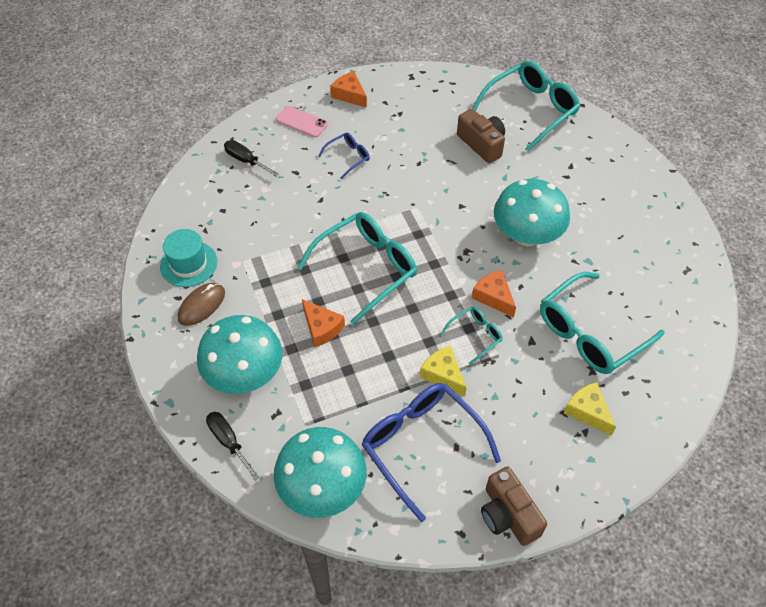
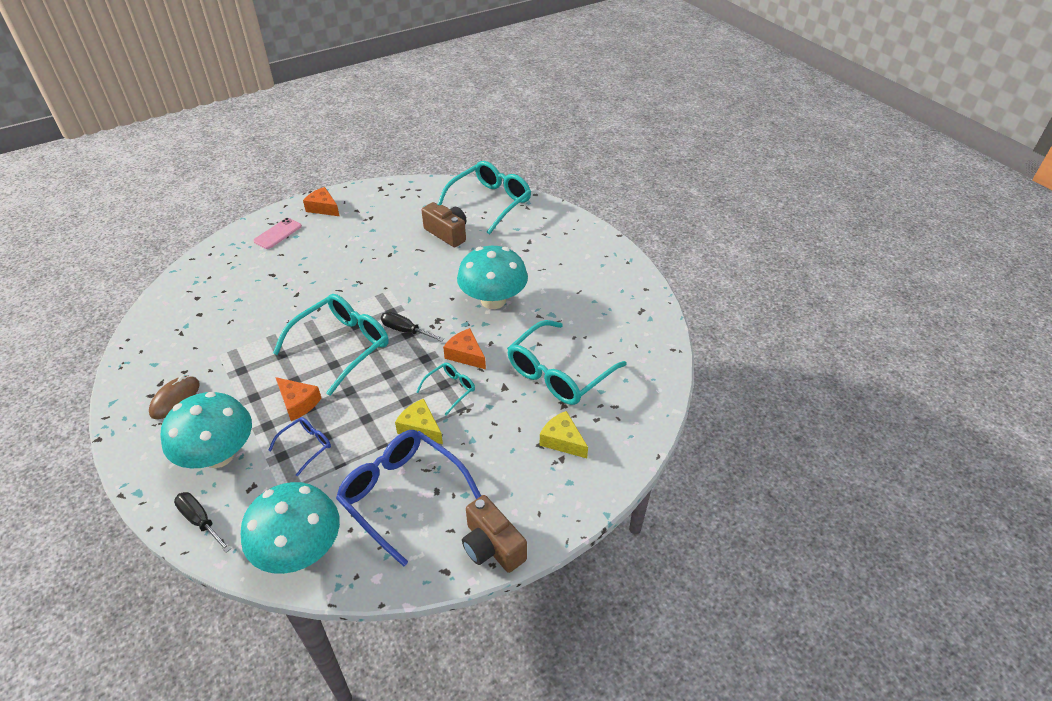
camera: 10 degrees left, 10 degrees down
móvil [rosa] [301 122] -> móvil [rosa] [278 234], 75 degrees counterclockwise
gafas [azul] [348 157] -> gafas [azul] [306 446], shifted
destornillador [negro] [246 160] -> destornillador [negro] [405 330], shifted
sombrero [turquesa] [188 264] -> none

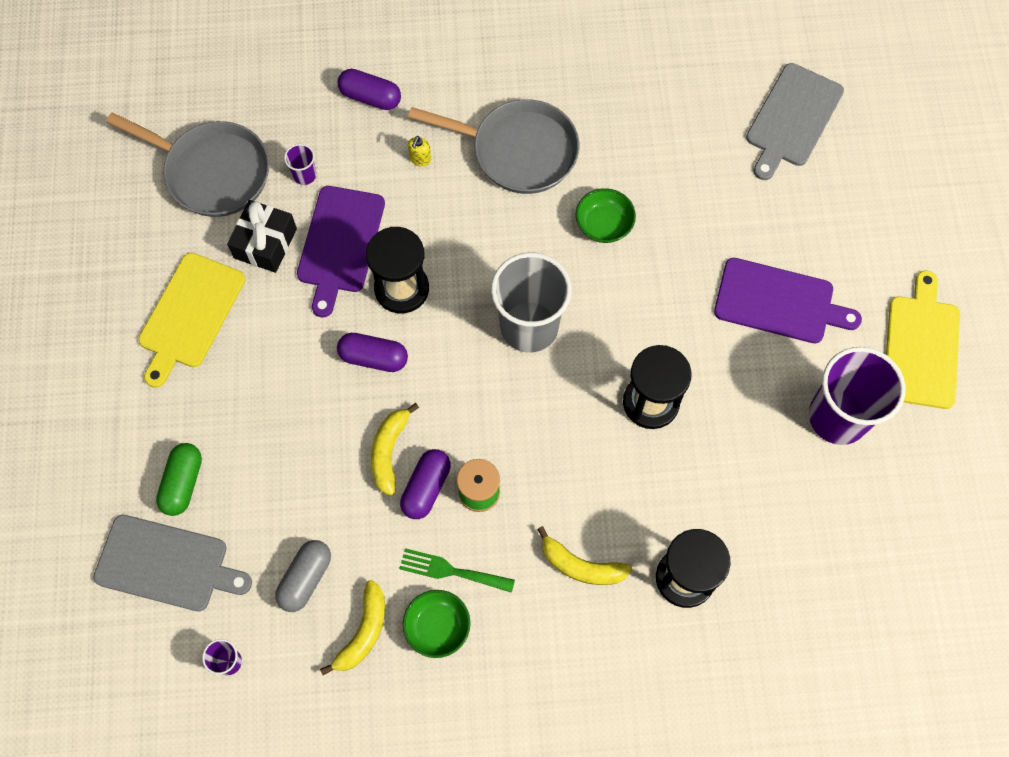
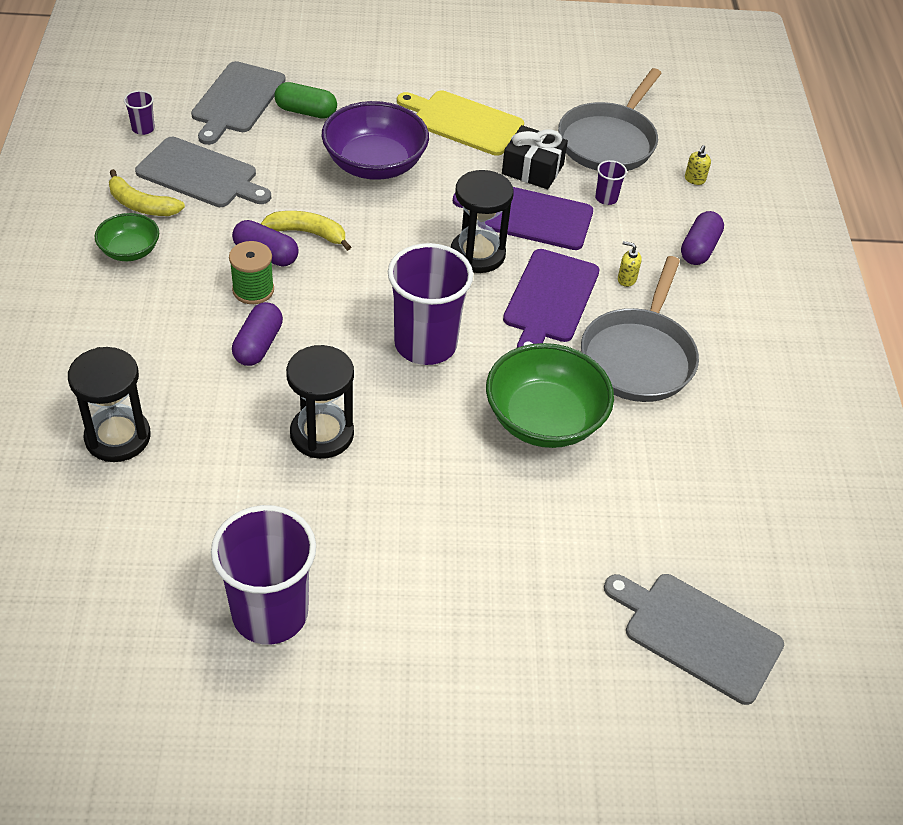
camera: 90 degrees right, 20 degrees down
cápsula [gris] [305 578] -> tabla de cortar [gris] [201 174]
cápsula [morado] [373 358] -> cápsula [morado] [258 345], shifted
none -> cuenco [morado] [375 164]
vaso [gris] [529 326] -> vaso [morado] [425 344]
cuenco [verde] [604 224] -> cuenco [verde] [544 419], x1.83
tabla de cortar [morado] [779 302] -> tabla de cortar [morado] [550 299], shifted
none -> dispensador de jabón [amarillo] [694 179]
tenedor [verde] [451 571] -> none
plátano [amarillo] [581 566] -> none
tabla de cortar [amarillo] [921 347] -> none

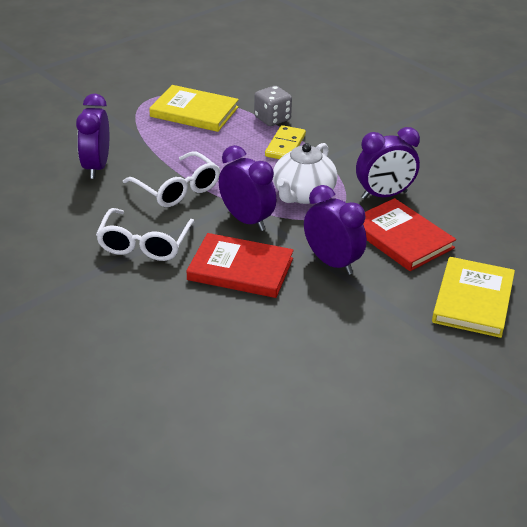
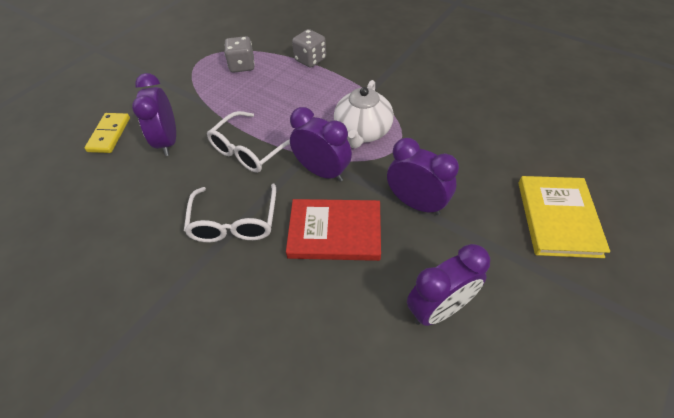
camera: 10 degrees left, 15 degrees up
ficha de dominó [amarillo] [285 145] -> ficha de dominó [amarillo] [109 134], shifted
gafas [blanco] [177 189] -> gafas [blanco] [249 150], 90 degrees clockwise
libro [amarillo] [194 112] -> dado [gris] [242 66]
despertador [morado] [384 195] -> despertador [morado] [439 309], shifted
libro [rojo] [401 238] -> none

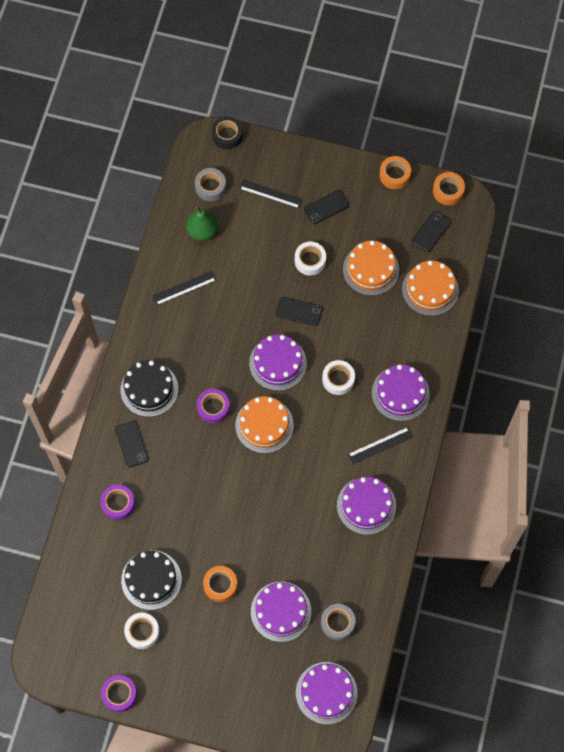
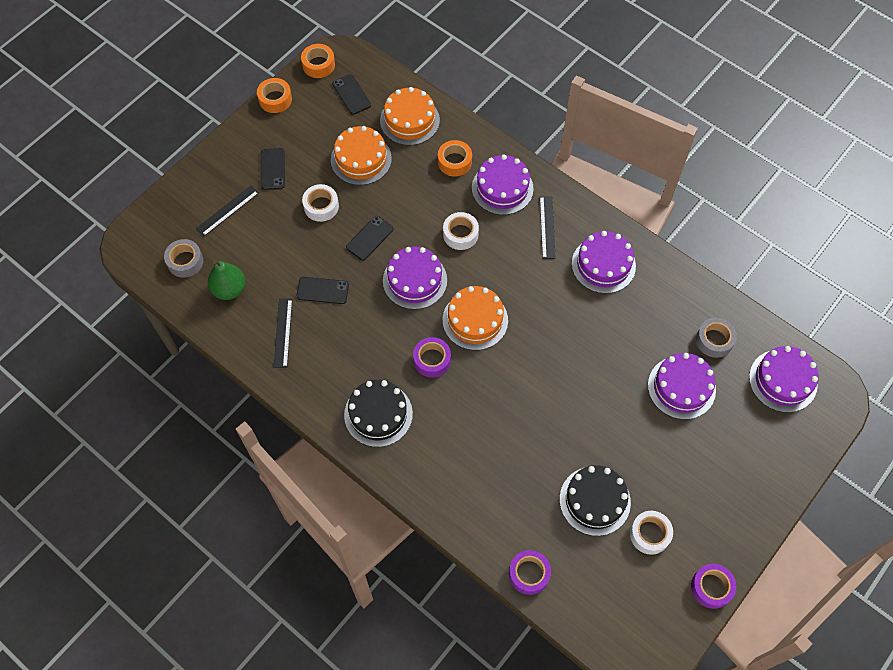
camera: 65 degrees left, 5 degrees down
móvil [negro] [131 444] -> móvil [negro] [322 290], shifted
cinta adhesiva [naranja] [220 585] -> cinta adhesiva [naranja] [454 162], shifted
cinta adhesiva [morado] [118 504] -> cinta adhesiva [morado] [529 574], shifted
cinta adhesiva [negro] [227 135] -> none

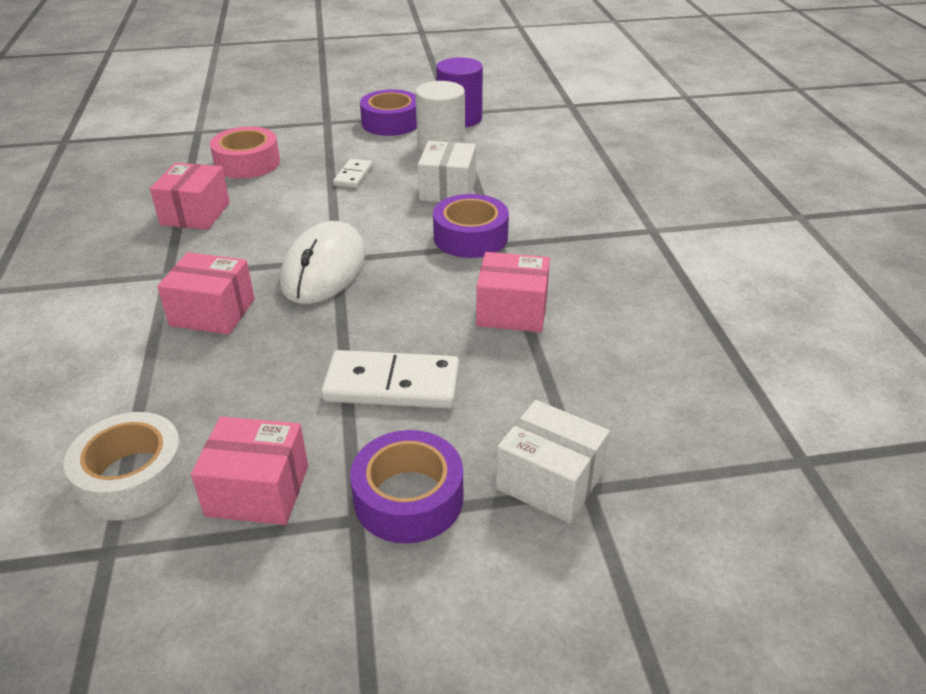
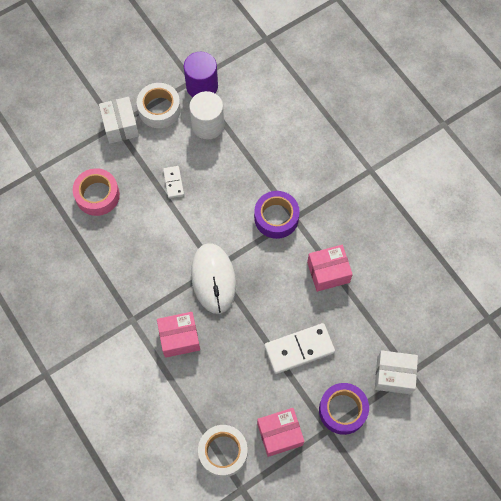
camera: 25 degrees left, 30 degrees up
caja [blanco] [448 189] -> caja [blanco] [120 126], shifted
cinta adhesiva [morado] [391 123] -> cinta adhesiva [blanco] [159 109]
caja [rosa] [195 214] -> none

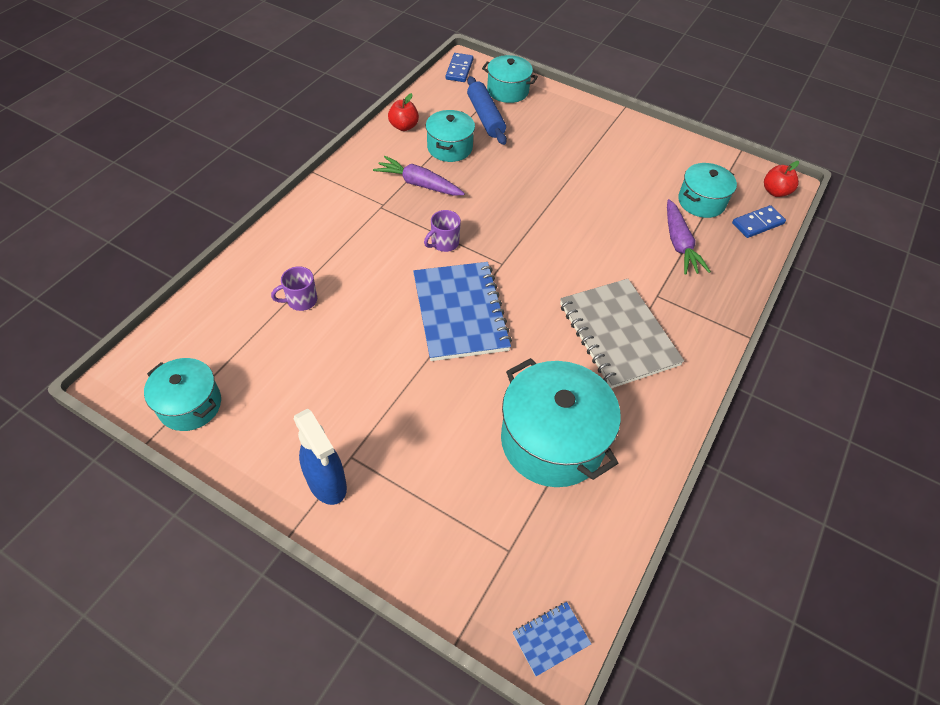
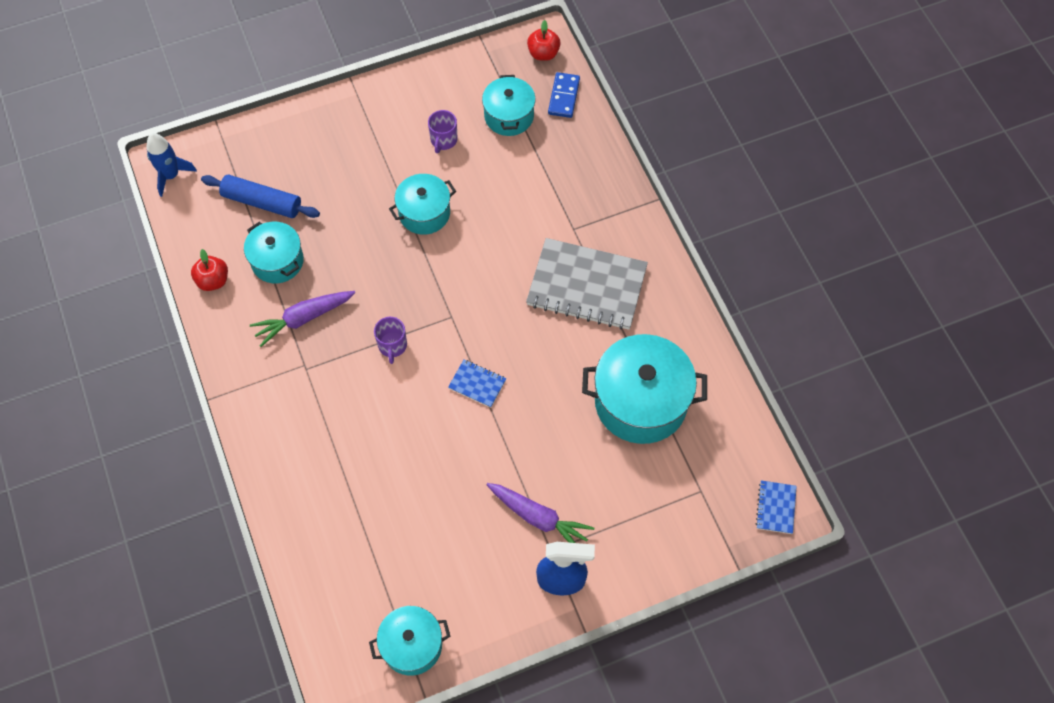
camera: 50 degrees left, 10 degrees up
ficha de dominó [azul] [459 69] -> cohete [azul] [171 175]
olla [turquesa] [508 91] -> olla [turquesa] [424 213], shifted
taza [morado] [301 300] -> taza [morado] [443 140], shifted
cuaderno [azul] [460 312] -> cuaderno [azul] [477 384], x0.44
zanahoria [morado] [679 243] -> zanahoria [morado] [538 517], shifted

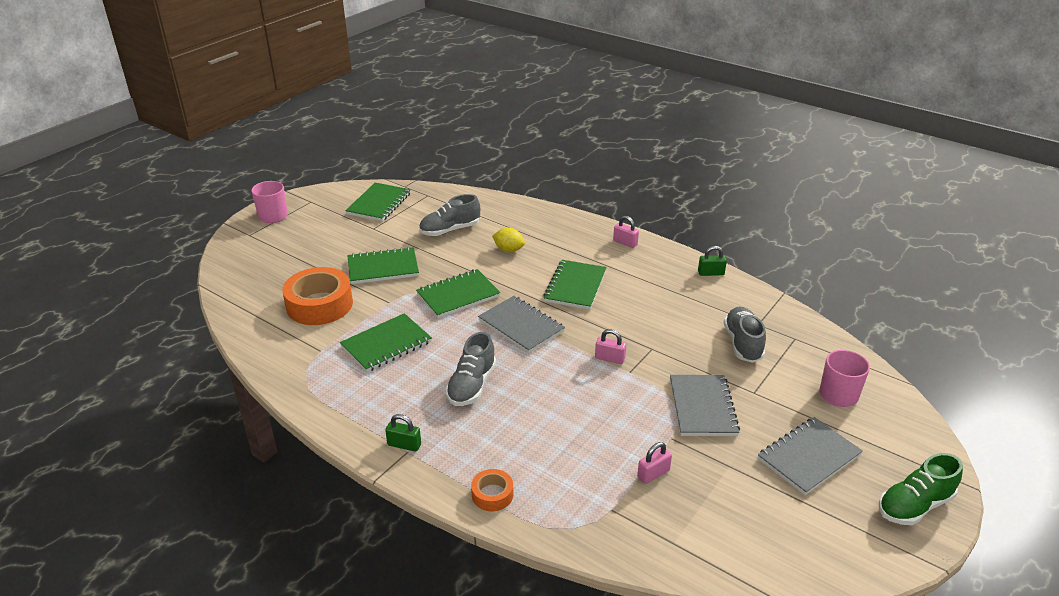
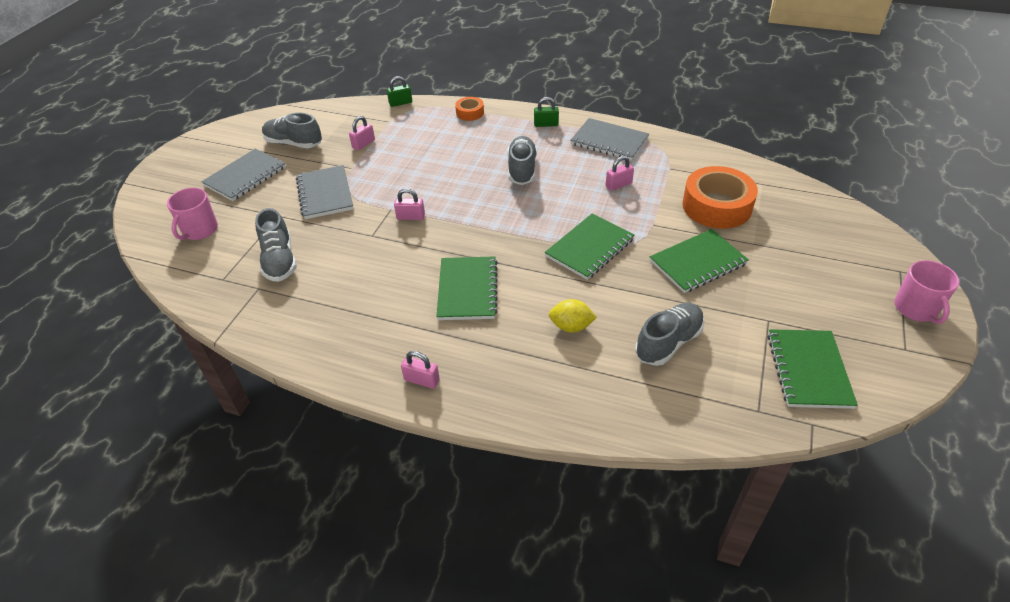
camera: 165 degrees right, 10 degrees up
none -> zapato [gris] [294 143]
candado [verde] [711 273] -> candado [verde] [400 103], shifted
cuaderno [gris] [521 326] -> cuaderno [gris] [609 141], shifted
cuaderno [verde] [386 344] -> candado [rosa] [618 185]
zapato [verde] [914 505] -> none

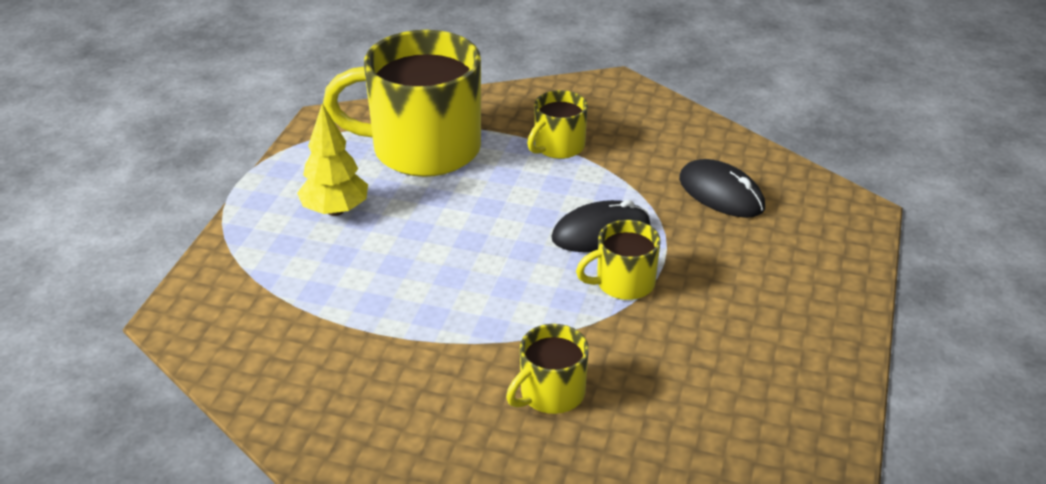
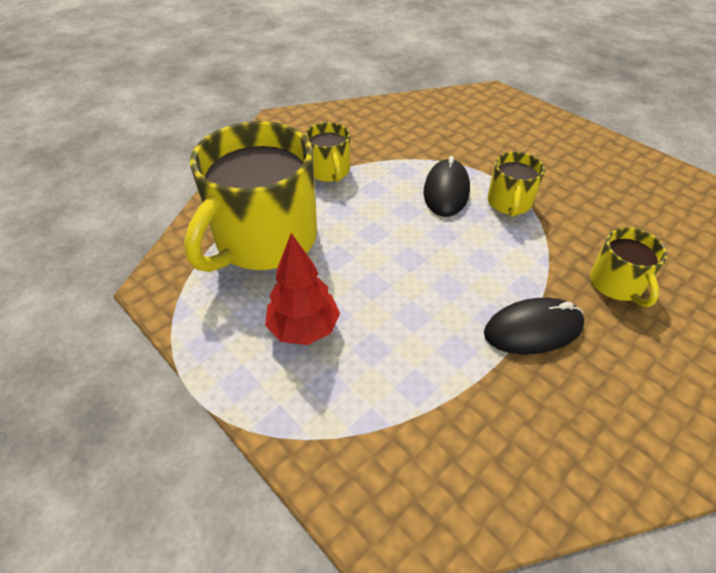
camera: 60 degrees left, 10 degrees up
árbol [amarillo] [335 210] -> árbol [rojo] [304 329]
ratón [negro] [721 193] -> ratón [negro] [533 329], shifted

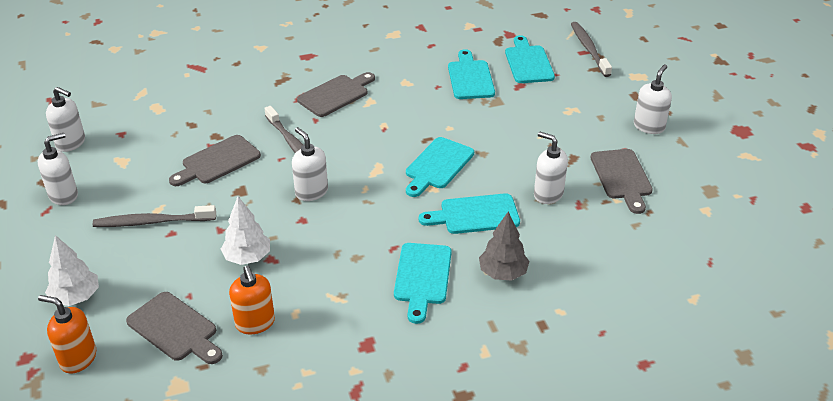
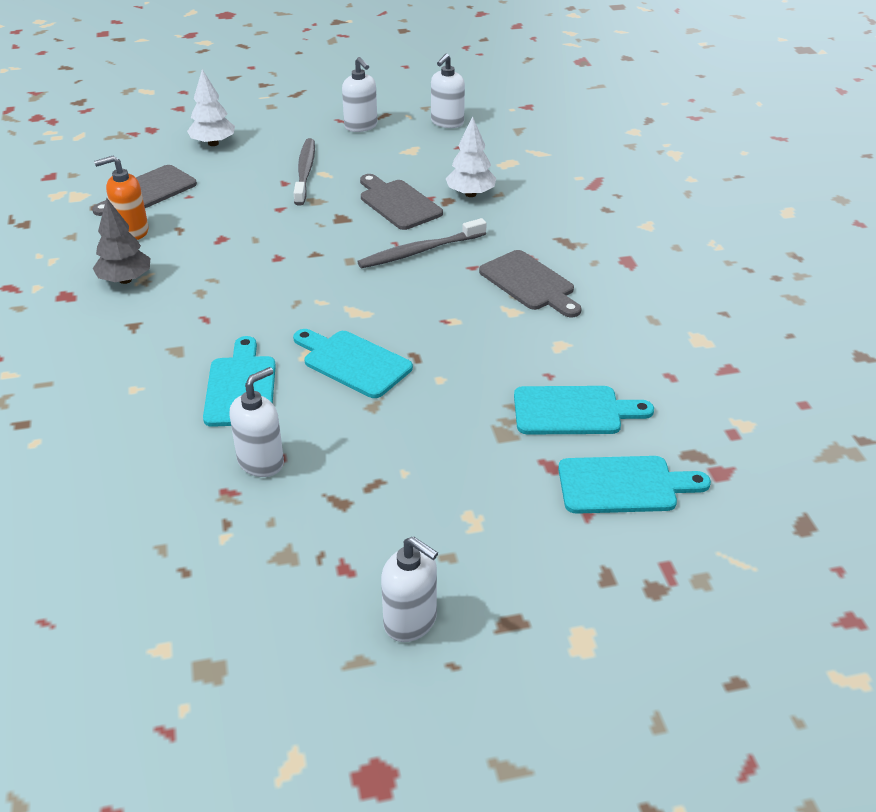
camera: 95 degrees right, 0 degrees up
árbol [gris] [503 273] -> árbol [gris] [125 280], shifted
árbol [blanco] [247 257] -> árbol [blanco] [470 194], shifted
dispensador de jabón [naranja] [78 358] -> none
dispensador de jabón [blanco] [311 192] -> none
tabla de cortar [turquesa] [422 277] -> none
cepillo de dientes [gris] [589 49] -> none
tabla de cortar [gris] [622 177] -> none

